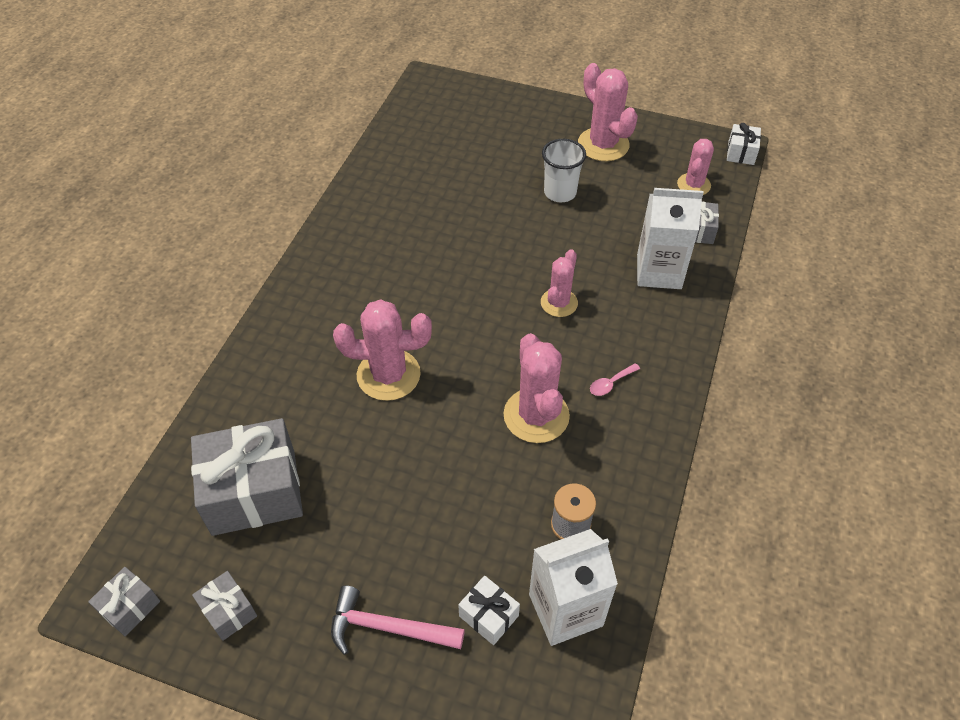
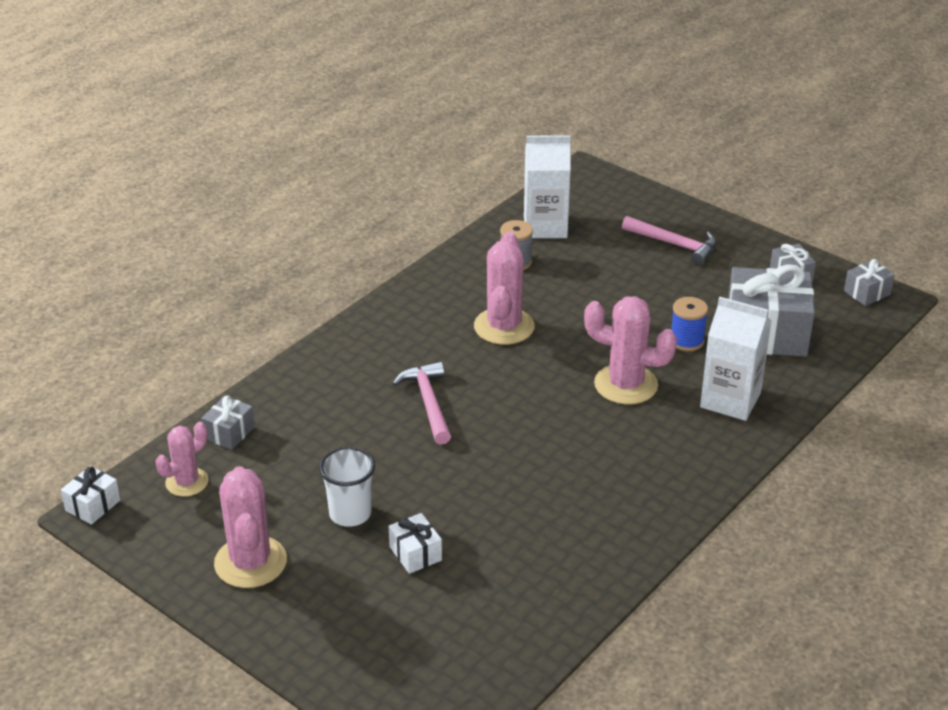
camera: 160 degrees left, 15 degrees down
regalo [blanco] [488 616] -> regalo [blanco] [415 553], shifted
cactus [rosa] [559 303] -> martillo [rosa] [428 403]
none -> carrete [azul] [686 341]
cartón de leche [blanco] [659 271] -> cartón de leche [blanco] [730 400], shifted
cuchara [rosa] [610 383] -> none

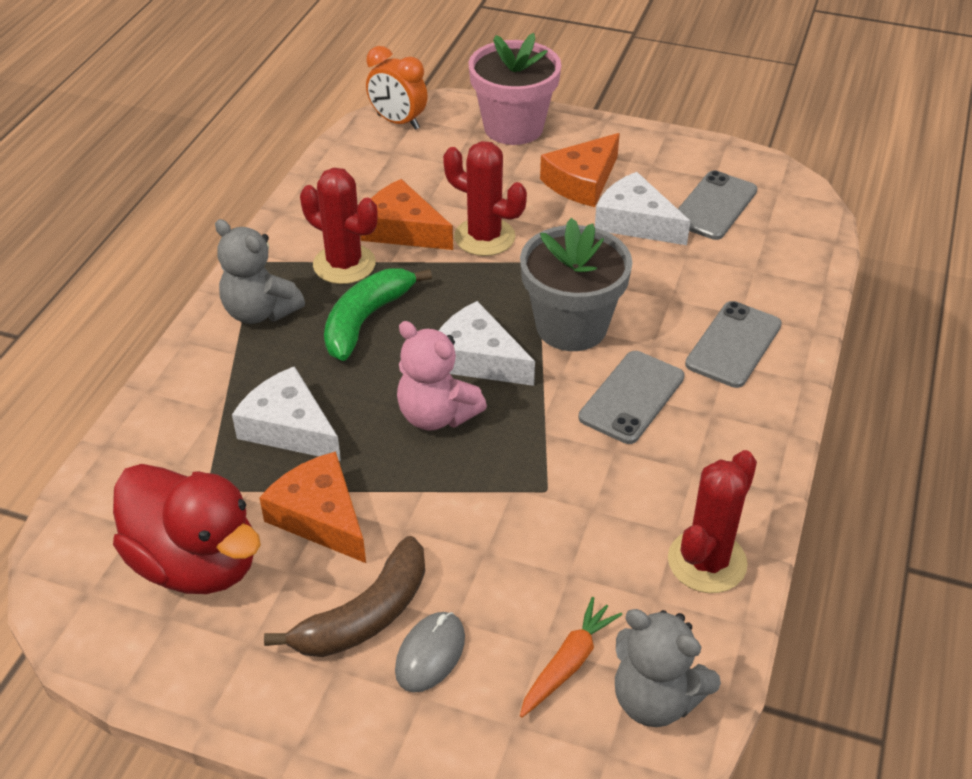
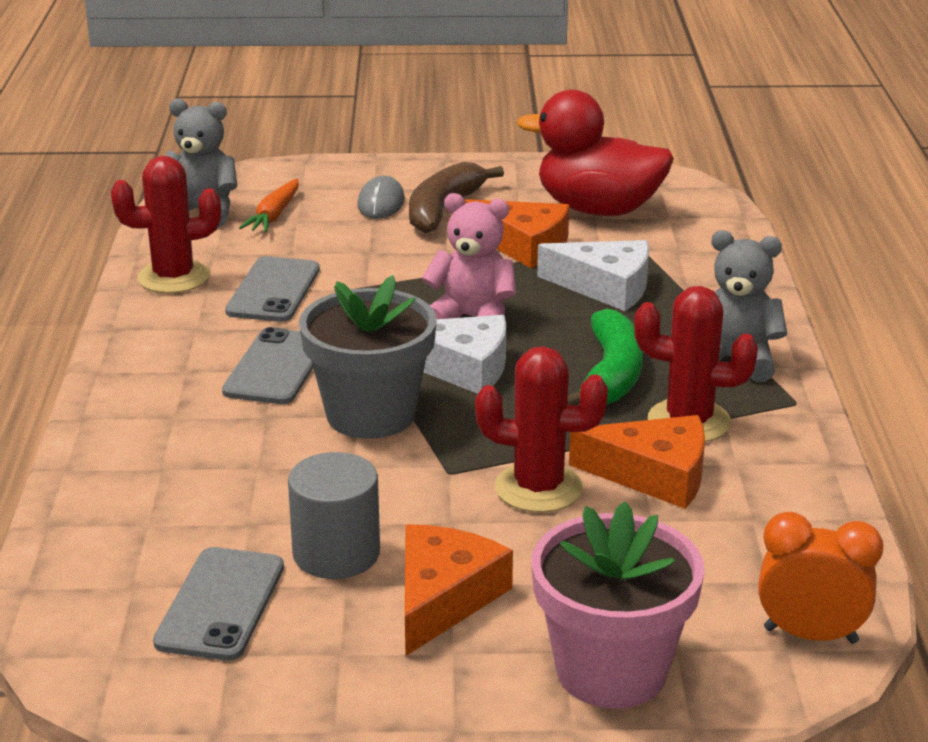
camera: 160 degrees right, 15 degrees down
cactus [rojo] [707 562] -> cactus [rojo] [173 277], 60 degrees clockwise
móvil [gris] [733 344] -> móvil [gris] [273 290], shifted
queso [blanco] [635 222] -> cilindro [gris] [336 553]

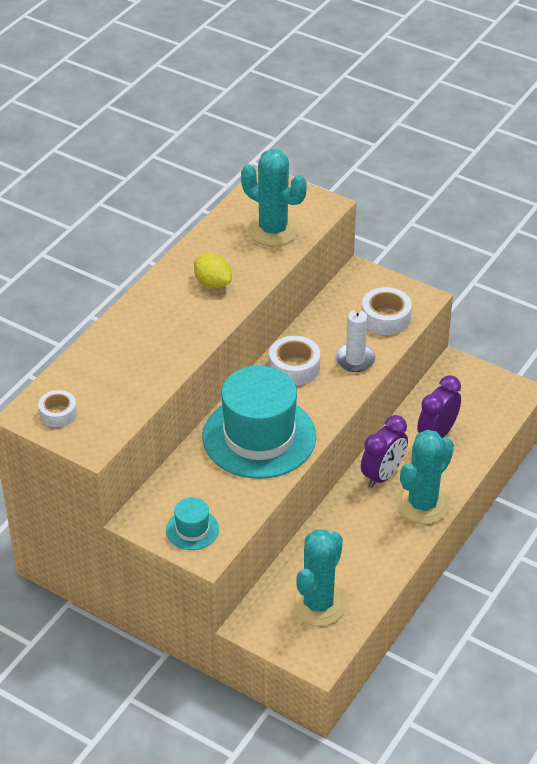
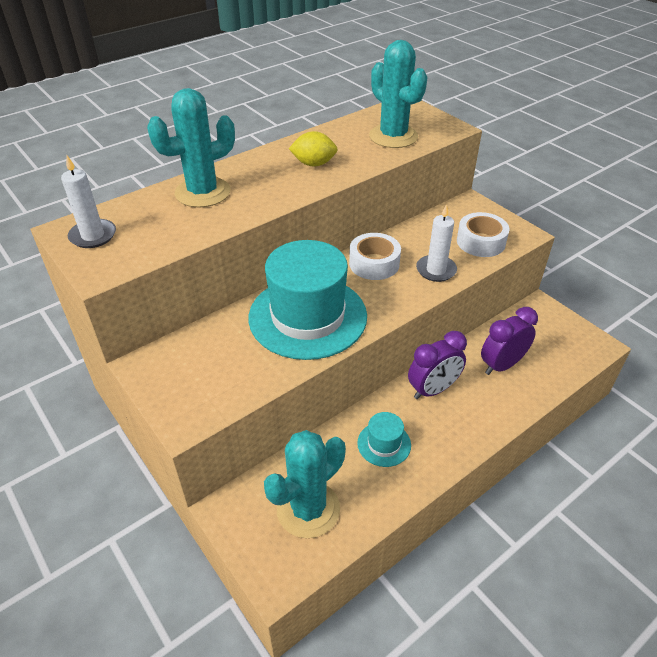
camera: 20 degrees right, 0 degrees up
cinta adhesiva [blanco] [58 413] -> vela [blanco] [93 236]
cactus [turquesa] [422 504] -> cactus [turquesa] [203 192], shifted
limón [amarillo] [213 283] -> limón [amarillo] [314 164], 60 degrees counterclockwise
sombrero [turquesa] [192 529] -> sombrero [turquesa] [384 444], shifted

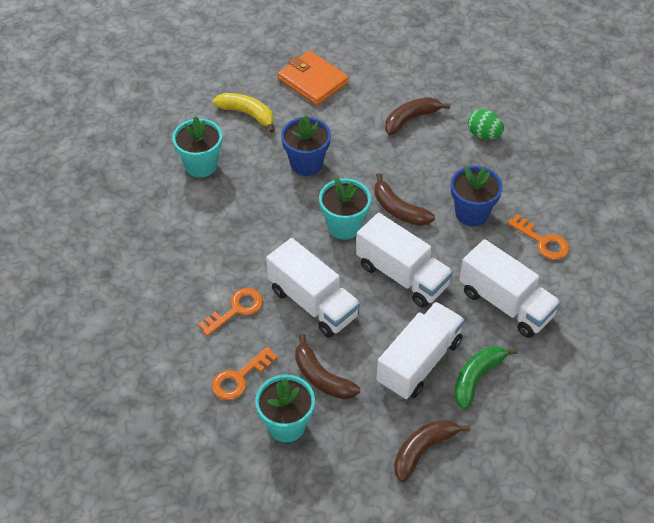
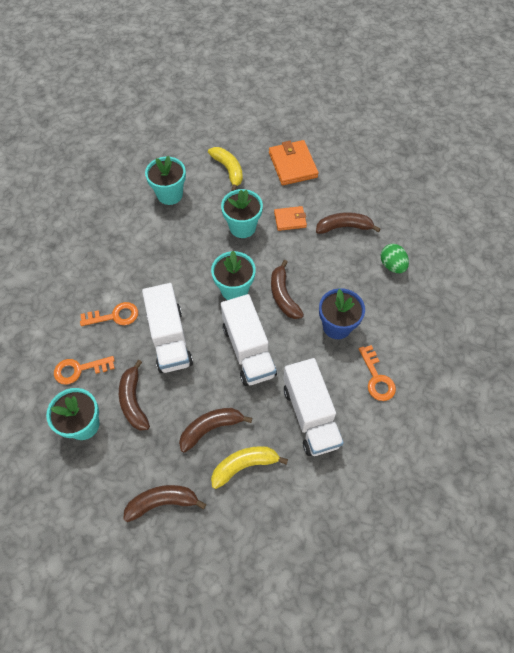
camera: 30 degrees right, 10 degrees up
camión [blanco] [419 362] -> plátano [marrón] [211 428]
plátano [verde] [476 377] -> plátano [amarillo] [244 465]
maceta [azul] [306 164] -> maceta [turquesa] [242 227]
none -> cartera [naranja] [290 219]

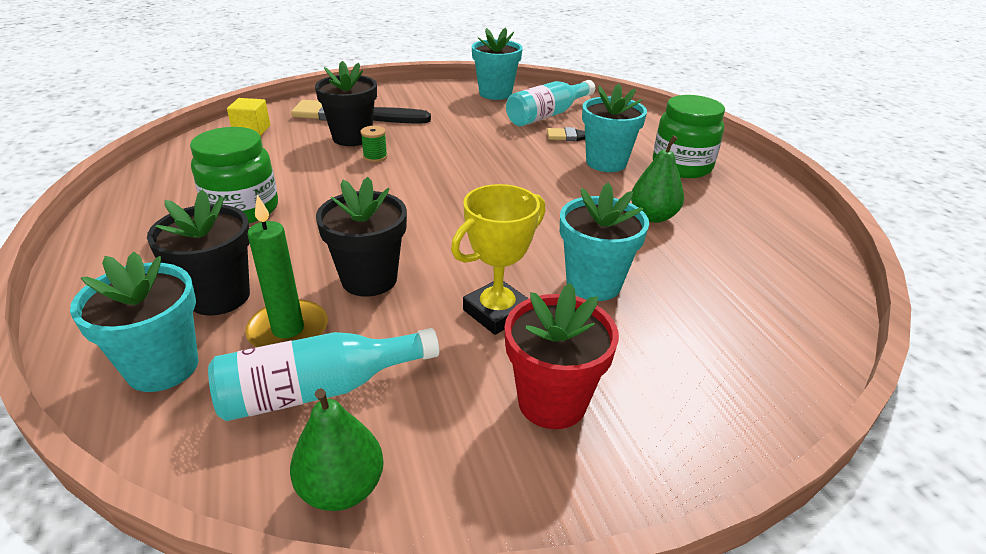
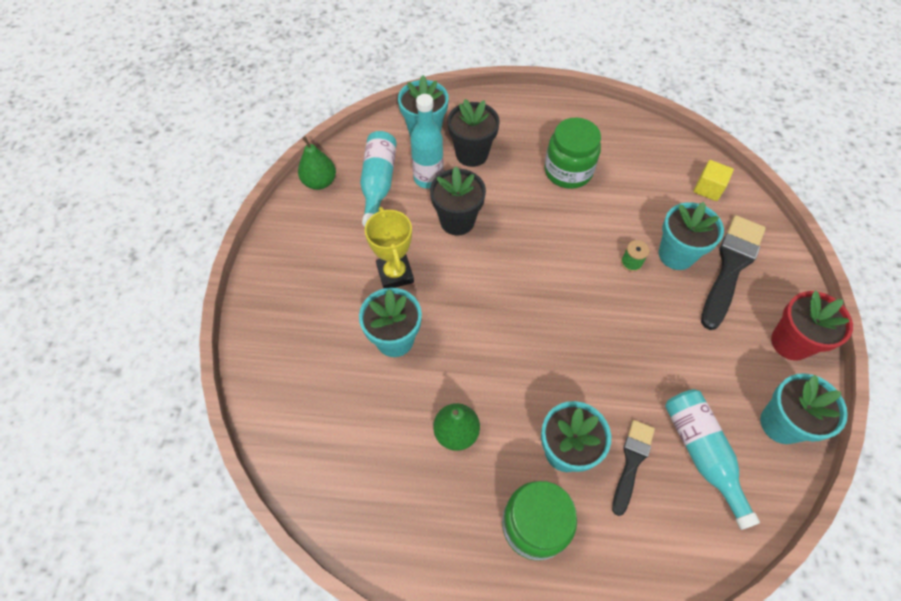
camera: 115 degrees right, 25 degrees up
vela [verde] [288 330] -> botella [turquesa] [428 178]
maceta [negro] [352 138] -> maceta [turquesa] [676 255]
maceta [rojo] [552 402] -> maceta [rojo] [790 342], shifted

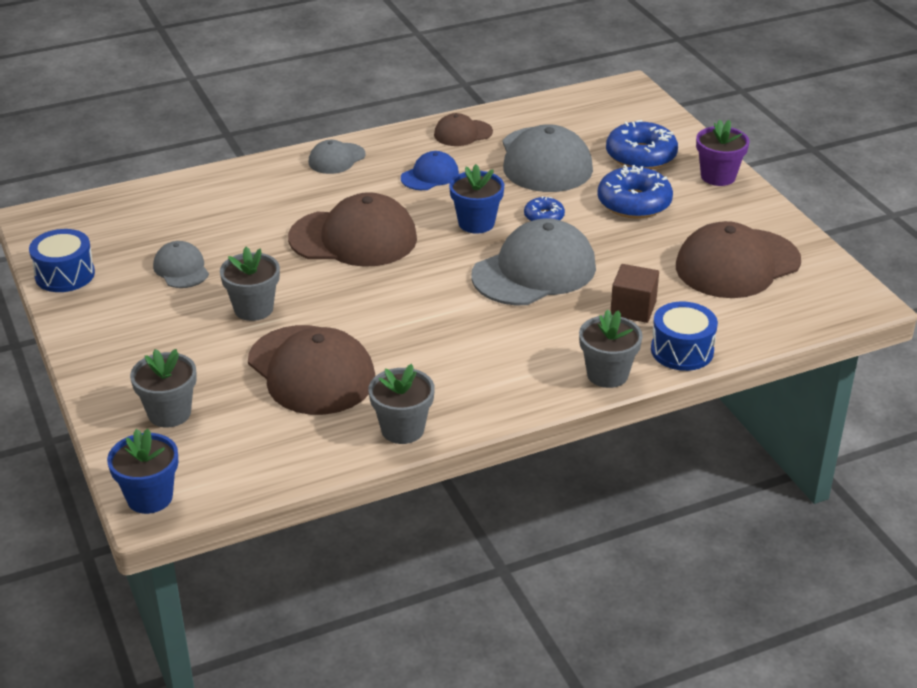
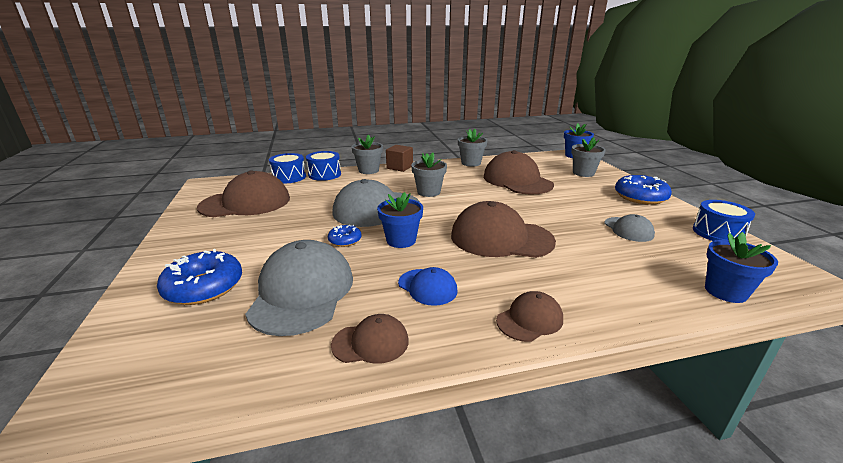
camera: 170 degrees left, 10 degrees down
none -> tambor [azul] [289 177]
cubo [marrón] [633 308] -> cubo [marrón] [399 167], shifted
gorra [azul] [430 175] -> gorra [azul] [427 287], 105 degrees counterclockwise
maceta [gris] [253 309] -> maceta [gris] [428 192], shifted
gorra [gris] [336 159] -> gorra [marrón] [529 320]
rosquilla [azul] [634 203] -> rosquilla [azul] [640 197], shifted
none -> maceta [azul] [725 291]
maceta [morado] [718 176] -> none

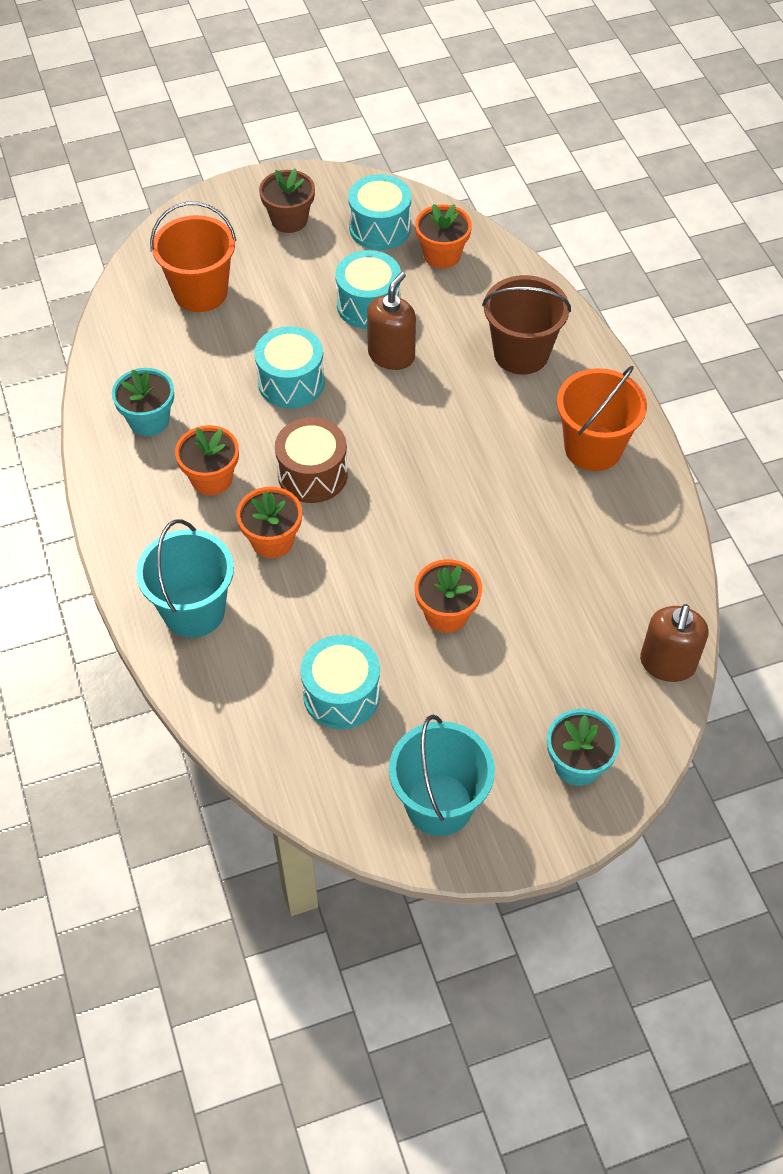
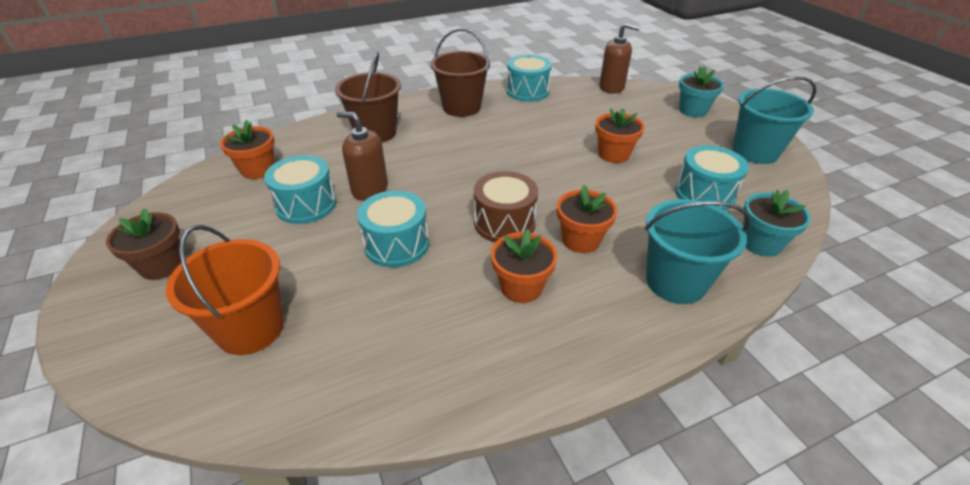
camera: 95 degrees left, 15 degrees down
balde [naranja] [593 448] -> balde [marrón] [461 107]
tambor [turquesa] [380 228] -> tambor [turquesa] [527 91], shifted
maceta [turquesa] [149 420] -> maceta [turquesa] [760 243], shifted

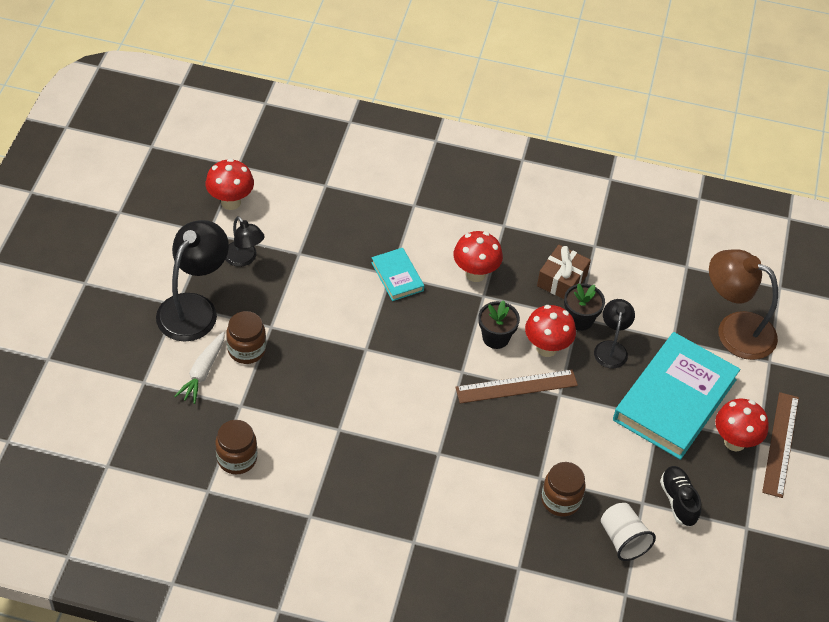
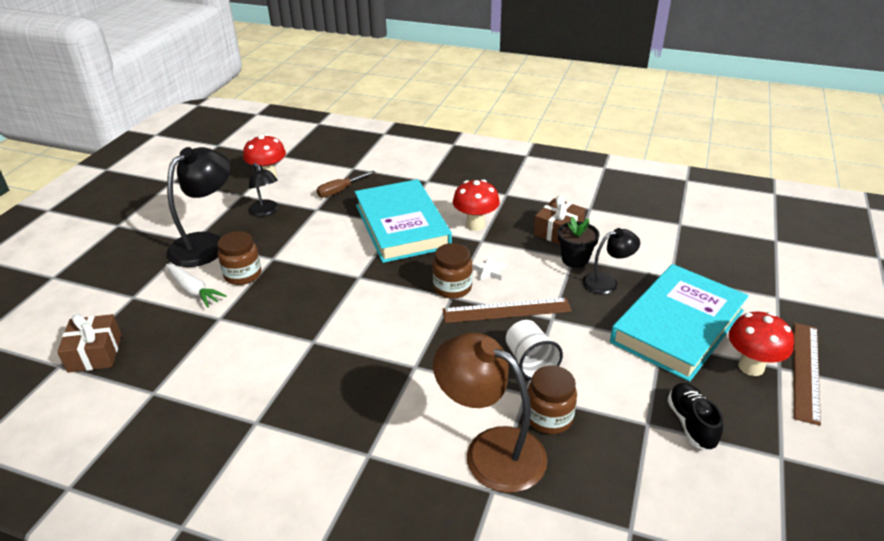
camera: 10 degrees right, 15 degrees down
none -> regalo [marrón] [95 353]
zanahoria [blanco] [203 372] -> zanahoria [blanco] [193 290], 75 degrees counterclockwise
none -> destornillador [marrón] [340 191]
libro [turquesa] [397 276] -> libro [turquesa] [401 226], x2.14
tarro [marrón] [237 458] -> tarro [marrón] [452 288], shifted
lámpara [marrón] [734 330] -> lámpara [marrón] [491 450], shifted
maceta [negro] [495 338] -> estrella [blanco] [489 271]
vaso [blanco] [623 540] -> vaso [blanco] [530 362], shifted
lámpara [negro] [611 348] -> lámpara [negro] [607 282], 60 degrees clockwise
seta [rojo] [546 348] -> none

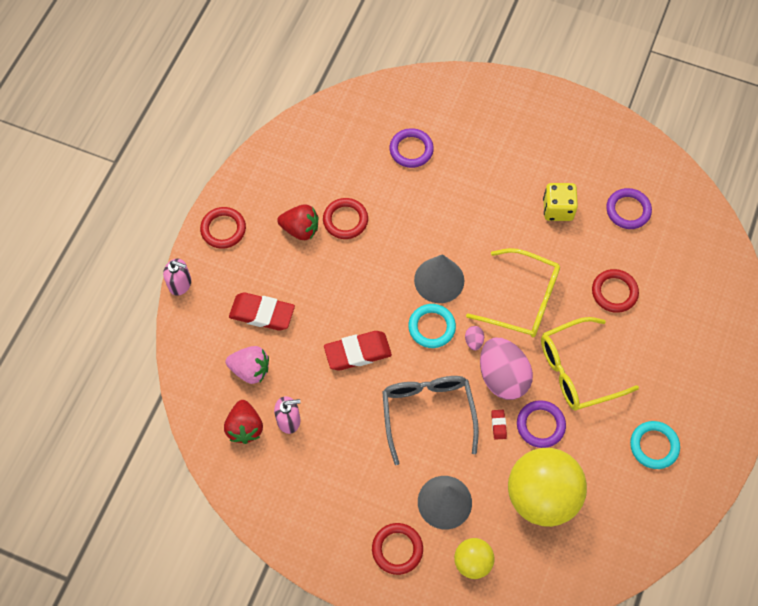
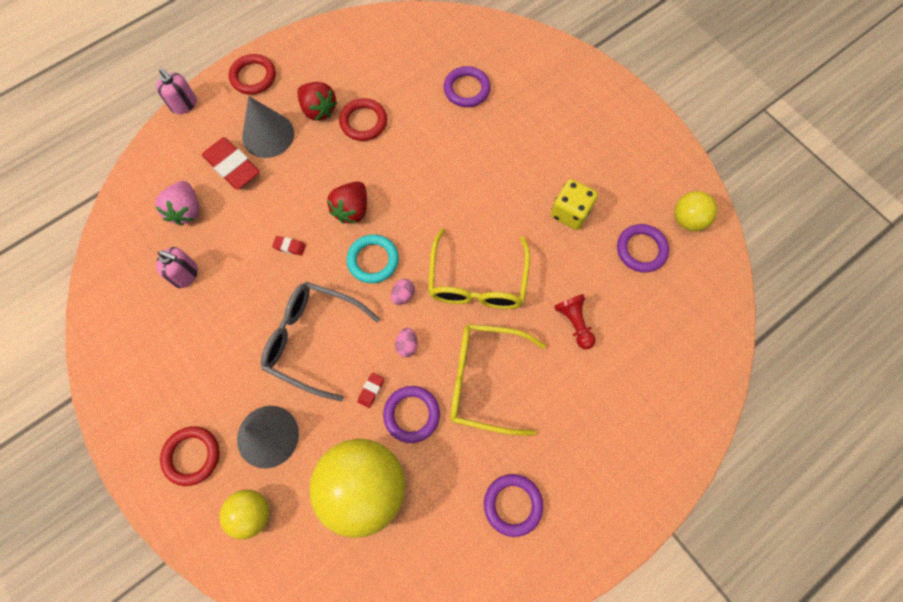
camera: 30 degrees right, 5 degrees up
fresa [rosa] [250 370] -> fresa [rosa] [186 210], 45 degrees clockwise
cono [gris] [439 280] -> cono [gris] [268 135], shifted
gafas [gris] [428 413] -> gafas [gris] [313 340], 90 degrees counterclockwise
goma de borrar [rojo] [357 352] -> goma de borrar [rojo] [289 247], x0.44
fresa [rojo] [245 427] -> fresa [rojo] [352 210], shifted
huevo [rosa] [502 377] -> huevo [rosa] [407 345], x0.40
gafas [amarillo] [523 300] -> gafas [amarillo] [477 281], 45 degrees clockwise
anillo [turquesa] [654 446] -> anillo [morado] [513 504]
anillo [rojo] [614 292] -> peón [rojo] [574 323]
none -> pelota [amarillo] [688 220]

